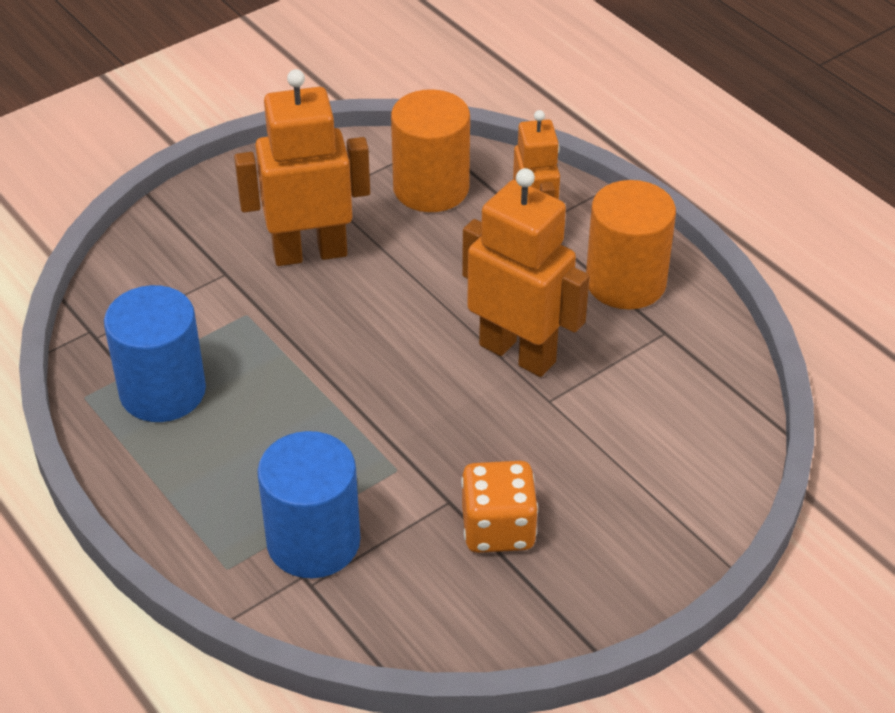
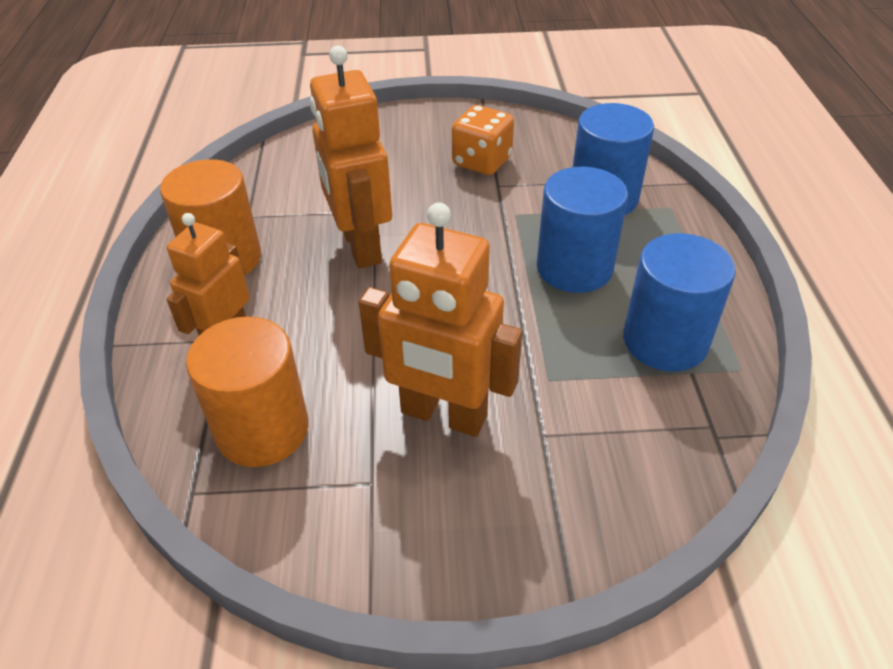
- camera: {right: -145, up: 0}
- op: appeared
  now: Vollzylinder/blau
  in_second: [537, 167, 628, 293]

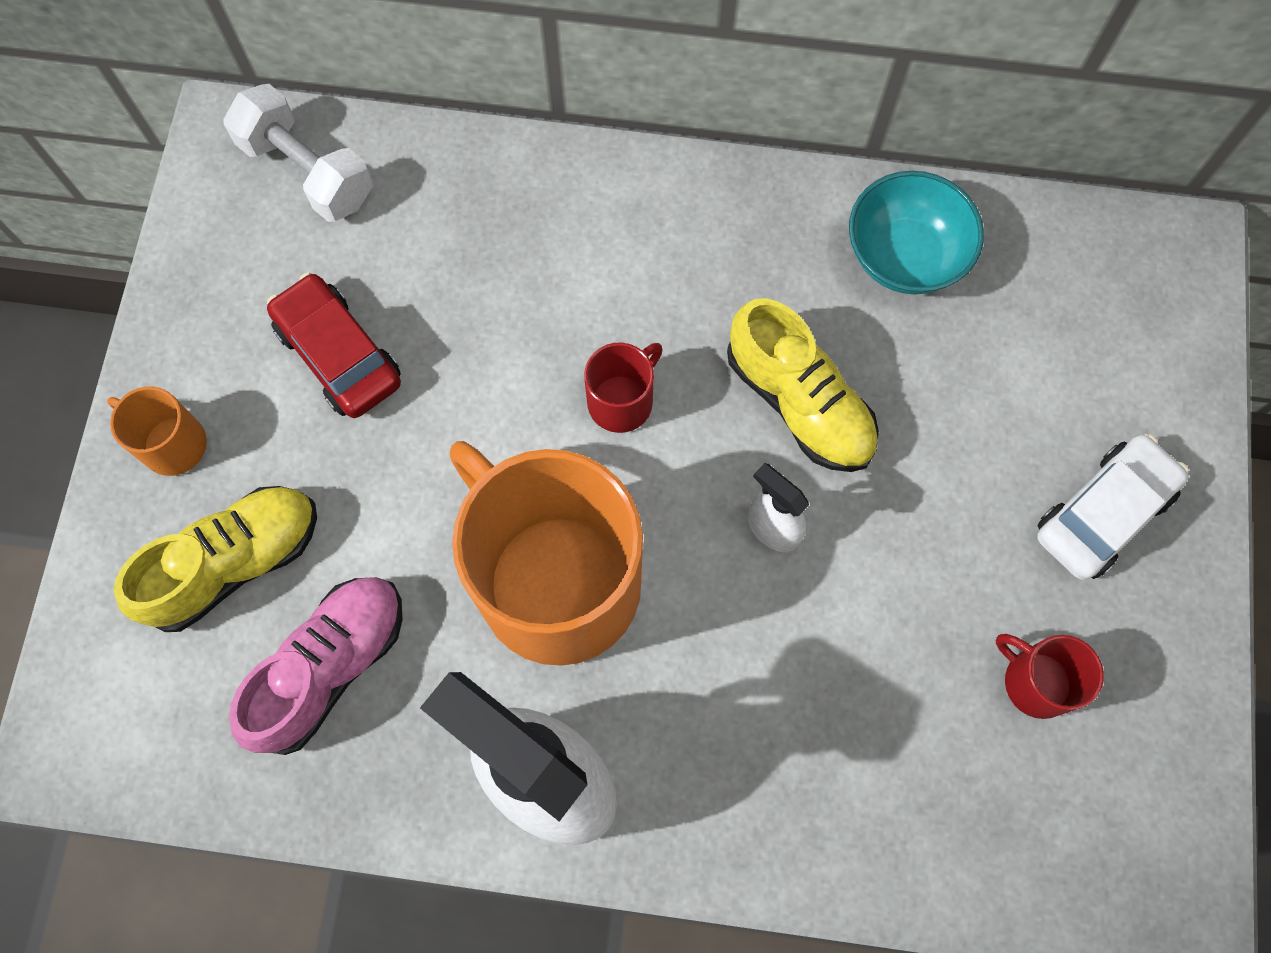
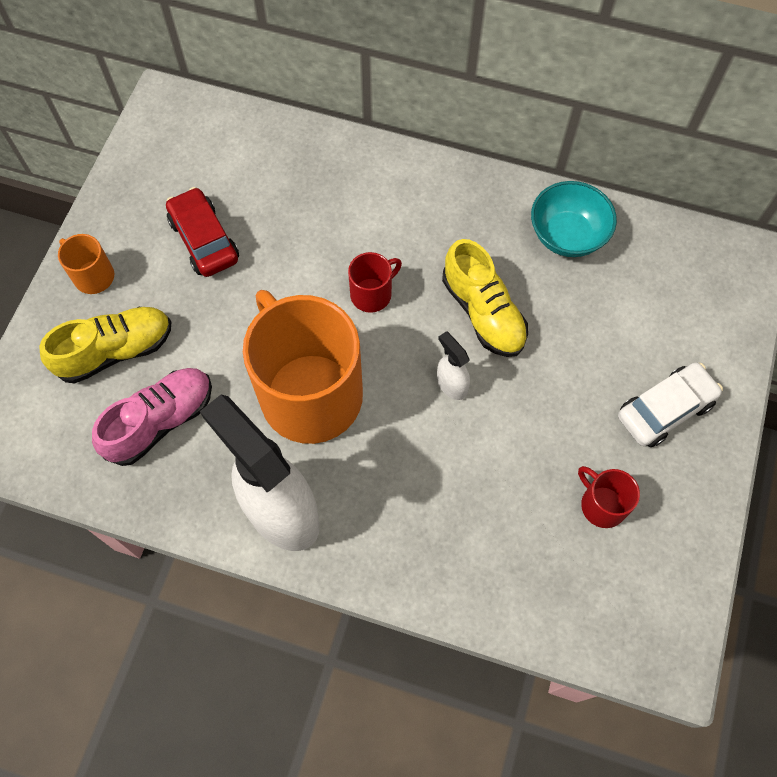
- camera: {right: 10, up: -5}
- op: missing
  was: Hantel/weiß
  in_first: [223, 84, 373, 222]

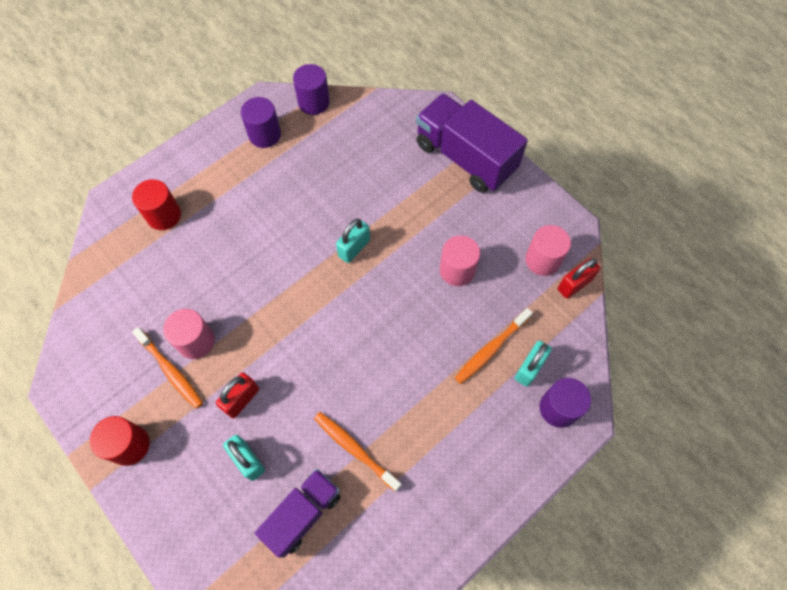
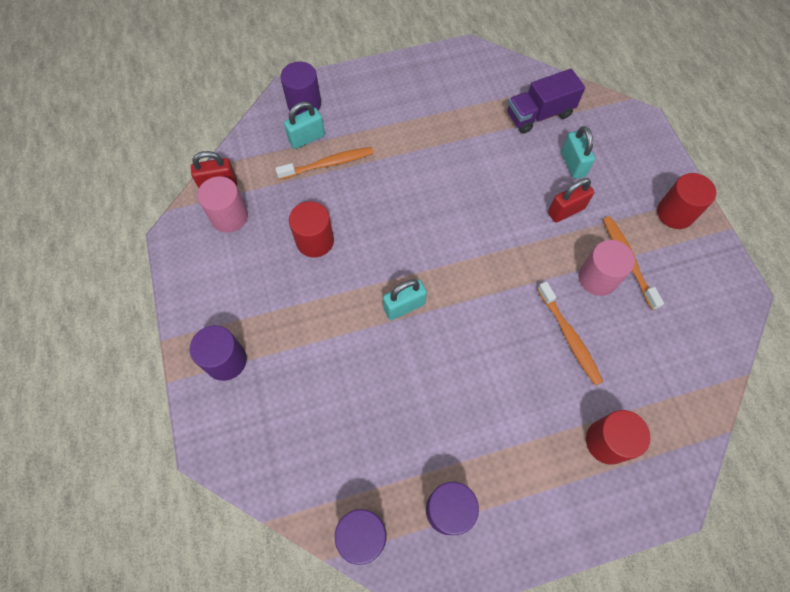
- camera: {right: -155, up: 0}
- op: exchanged
  was: Lastwagen/lila
  now: Vollzylinder/lila
  in_first: [416, 93, 528, 193]
  in_second: [190, 325, 247, 381]
- op: colour
  was: Vollzylinder/rosa
  now: Vollzylinder/rot
  in_first: [440, 235, 480, 286]
  in_second: [289, 201, 334, 257]
- op: relocated
  was: Zahnbürste/orange
  in_first: [314, 412, 402, 492]
  in_second: [537, 281, 603, 385]

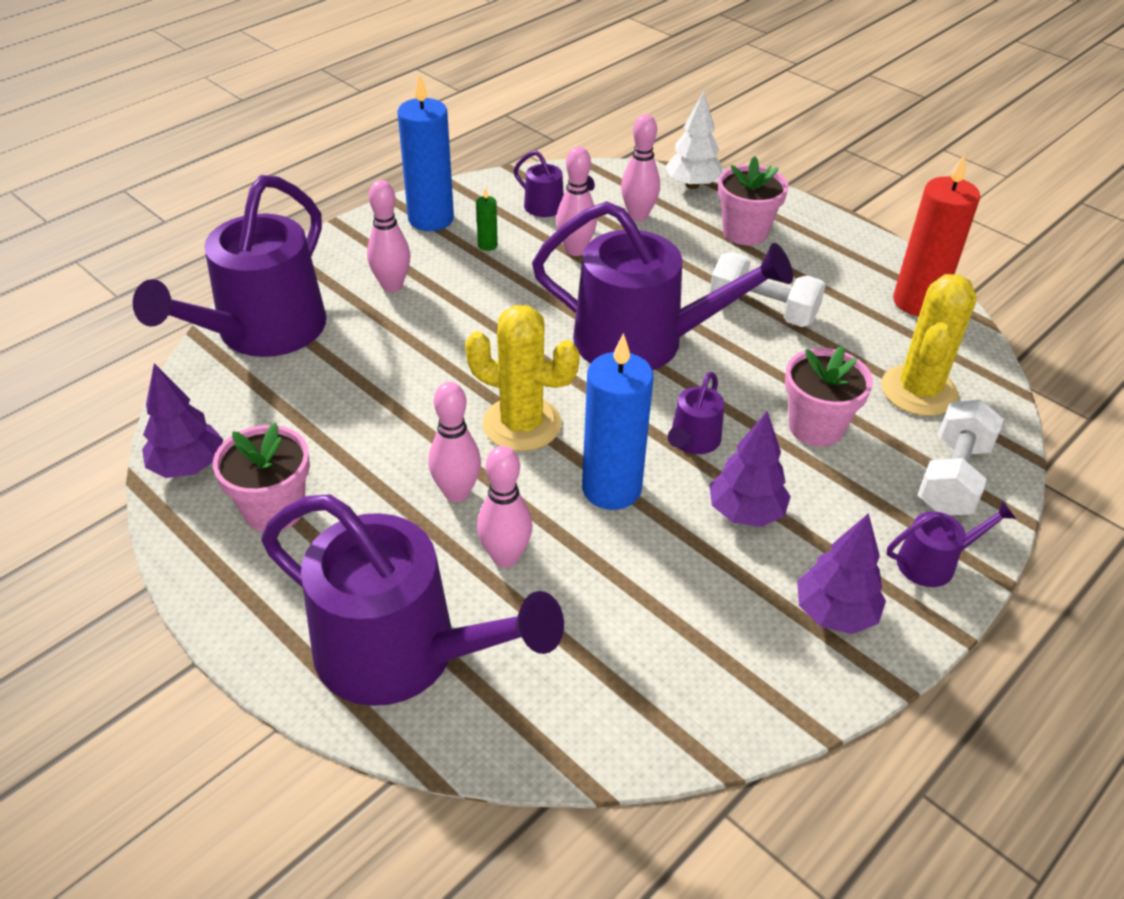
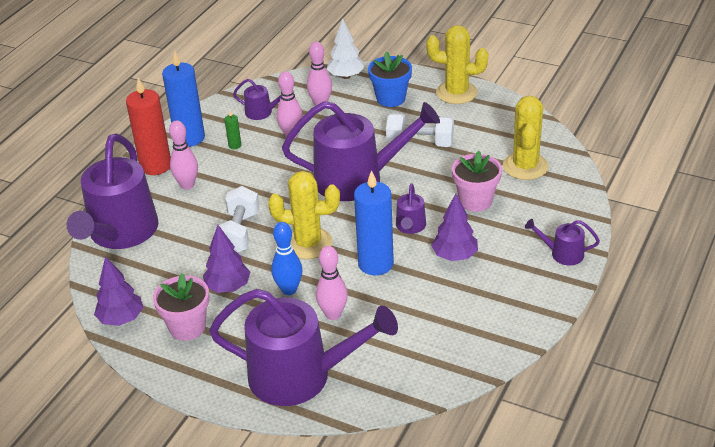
- camera: {right: -15, up: -5}
- op: relocated
  was: Kerze/rot
  in_first: [893, 154, 980, 316]
  in_second: [126, 78, 171, 175]
- op: relocated
  was: Baum/lila
  in_first: [797, 513, 886, 634]
  in_second: [203, 225, 250, 293]
- op: relocated
  was: Hantel/weiß
  in_first: [918, 399, 1004, 515]
  in_second: [213, 186, 259, 253]
- op: colour
  was: Bowlingkegel/rosa
  now: Bowlingkegel/blau
  in_first: [428, 382, 481, 502]
  in_second: [271, 222, 303, 295]
- op: colour
  was: Blumentopf/rosa
  now: Blumentopf/blau
  in_first: [718, 156, 788, 245]
  in_second: [368, 51, 412, 107]
- op: appeared
  now: Kaktus/gelb
  in_second: [426, 25, 488, 104]
- op: spun
  was: Gießkanne/lila
  in_first: [887, 501, 1016, 587]
  in_second: [525, 219, 600, 265]
  clockwise: -135

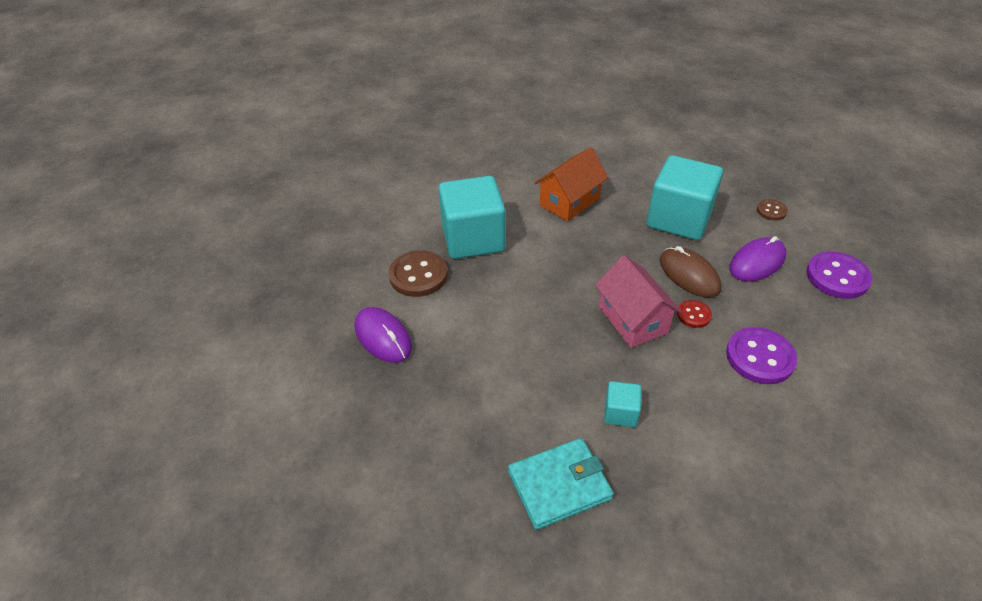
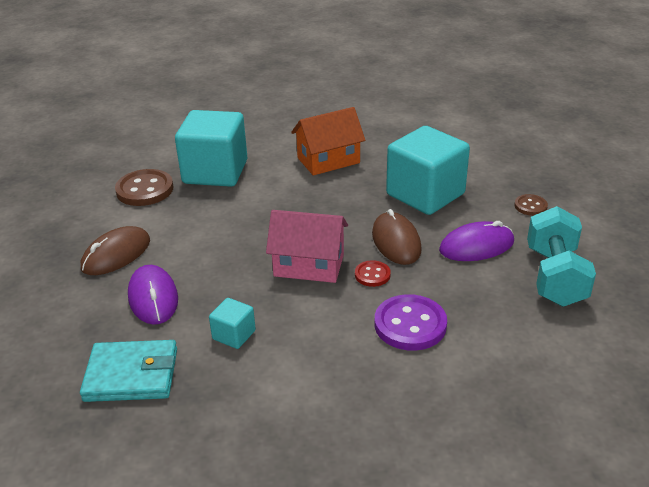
- camera: {right: 20, up: -10}
- op: appeared
  now: Computermaus/braun
  in_second: [81, 226, 150, 275]
- op: relocated
  was: Computermaus/lila
  in_first: [355, 307, 412, 363]
  in_second: [128, 265, 178, 325]
- op: spun
  was: Haus/rosa
  in_first: [595, 255, 682, 348]
  in_second: [266, 210, 348, 283]
  clockwise: -75
- op: exchanged
  was: Knopf/lila
  now: Hantel/türkis
  in_first: [806, 251, 873, 299]
  in_second: [527, 206, 596, 307]

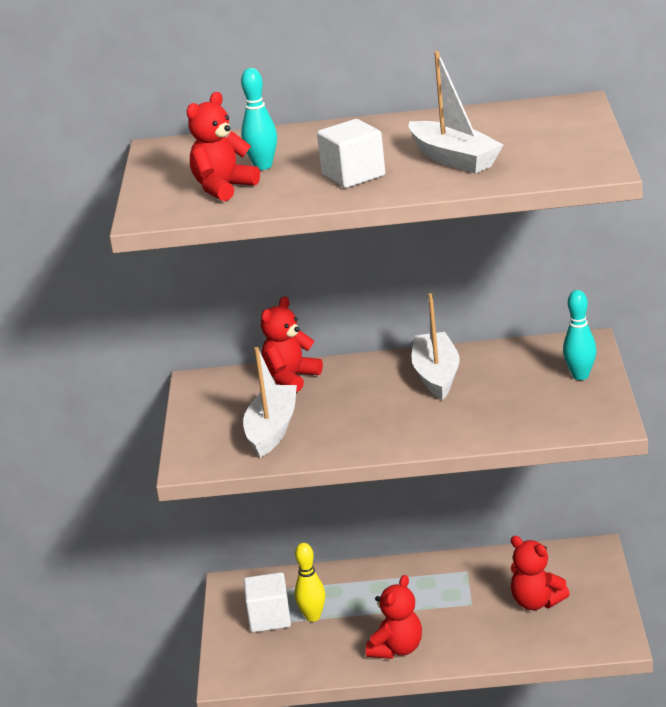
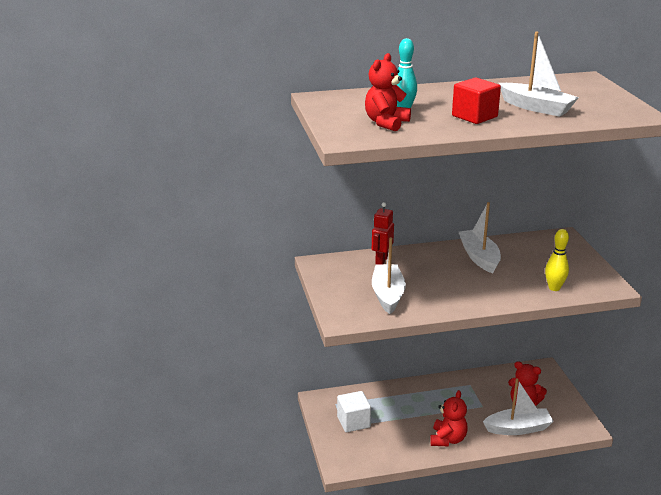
- camera: {right: -15, up: 0}
- op: exchanged
  was: Teddybär/rot
  now: Roboter/rot
  in_first: [261, 296, 323, 392]
  in_second: [372, 202, 394, 264]
- op: colour
  was: Kubus/weiß
  now: Kubus/rot
  in_first: [317, 119, 385, 188]
  in_second: [452, 77, 501, 124]
- op: appeared
  now: Boot/weiß
  in_second: [483, 378, 554, 435]
- op: relocated
  was: Bowlingkegel/gelb
  in_first: [294, 543, 325, 622]
  in_second: [545, 229, 569, 291]
- op: missing
  was: Bowlingkegel/türkis
  in_first: [563, 290, 596, 380]

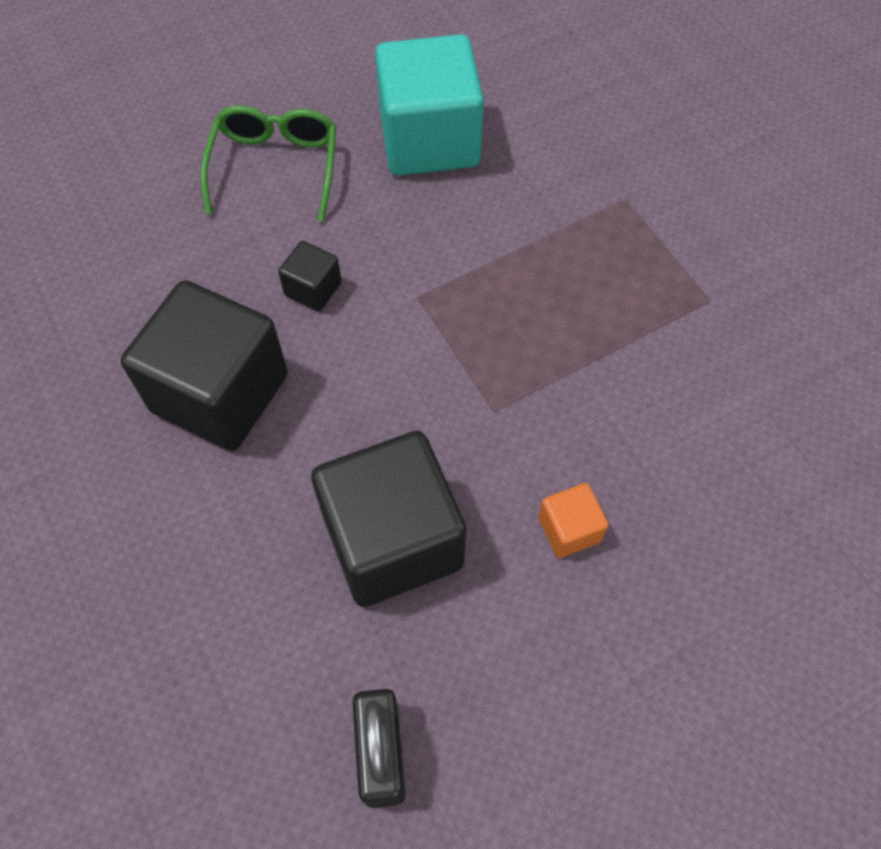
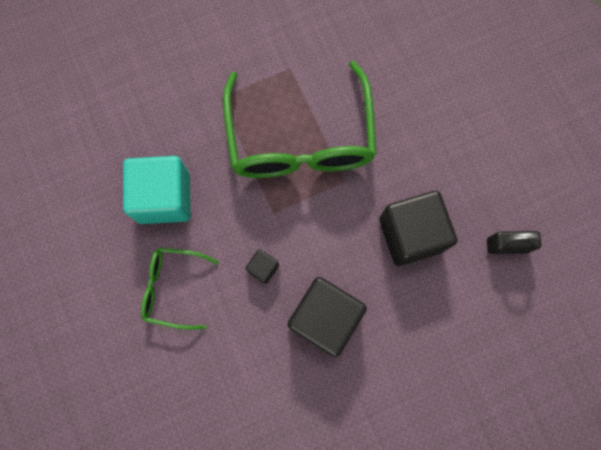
- camera: {right: -85, up: 15}
- op: appeared
  now: Brille/grün
  in_second: [223, 61, 377, 178]
- op: missing
  was: Kubus/orange
  in_first: [538, 483, 609, 558]

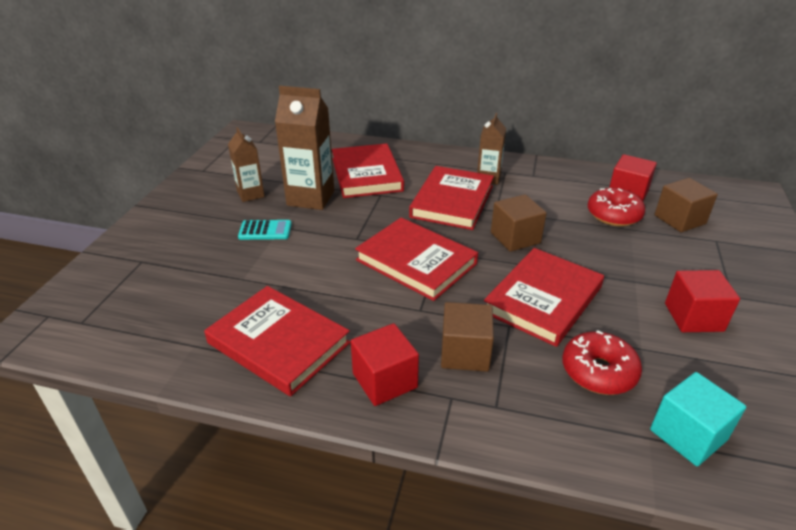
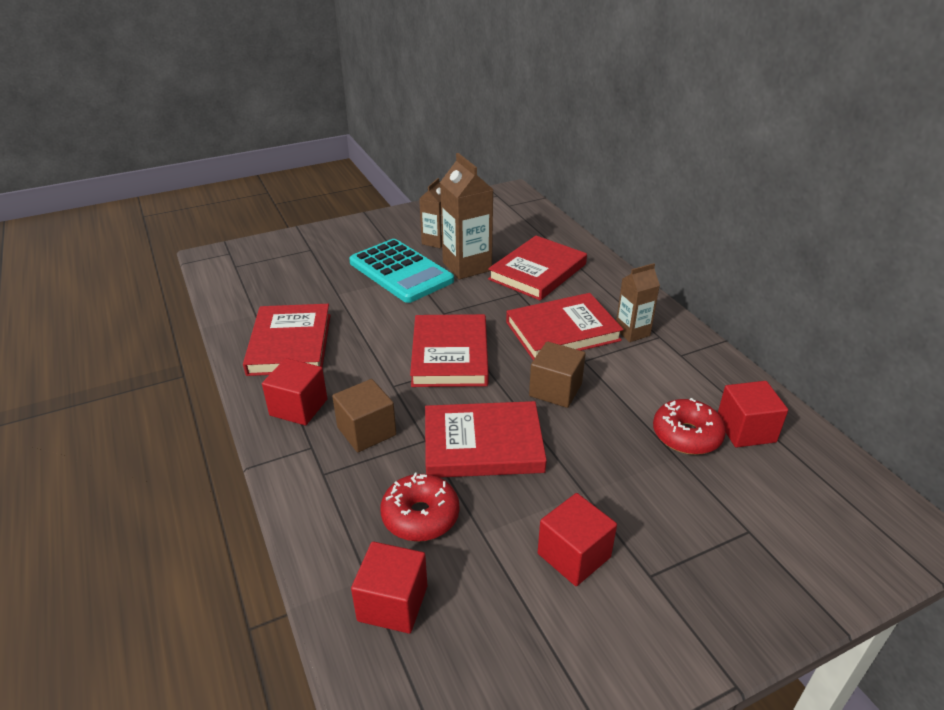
- camera: {right: 50, up: 0}
- op: size
  was: Taschenrechner/türkis
  in_first: [238, 220, 292, 240]
  in_second: [349, 239, 454, 303]
  ratio: 2.23
- op: colour
  was: Kubus/türkis
  now: Kubus/rot
  in_first: [650, 372, 746, 466]
  in_second: [351, 541, 427, 634]
- op: missing
  was: Kubus/braun
  in_first: [655, 178, 718, 232]

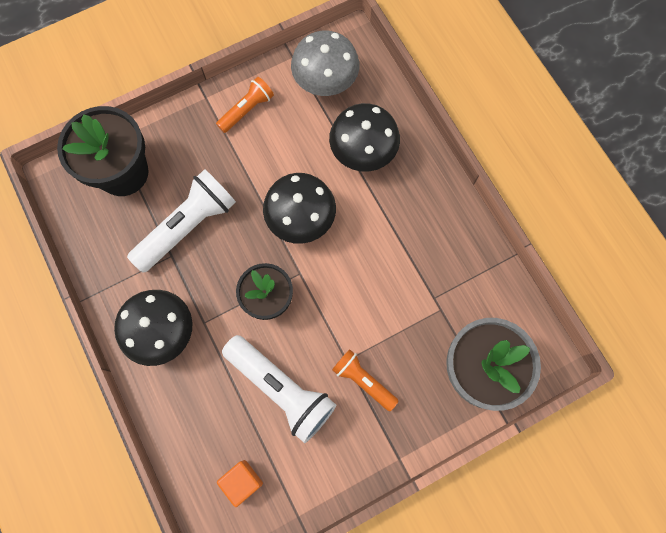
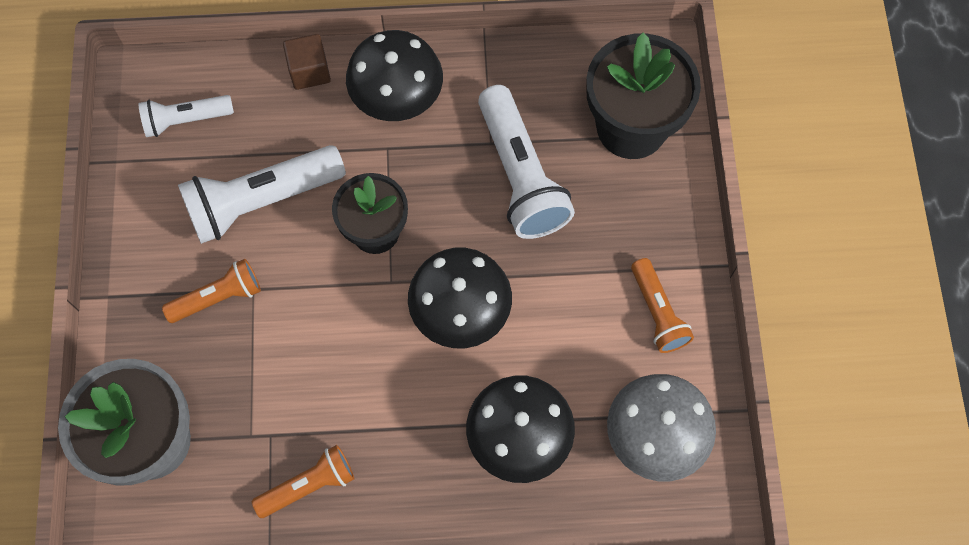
- camera: {right: 115, up: -5}
- op: exchanged
  was: Kubus/orange
  now: Taschenlampe/weiß
  in_first: [217, 460, 263, 507]
  in_second: [138, 95, 234, 137]
- op: appeared
  now: Taschenlampe/orange
  in_second: [252, 445, 354, 518]
- op: appeared
  now: Kubus/braun
  in_second: [283, 34, 331, 90]

